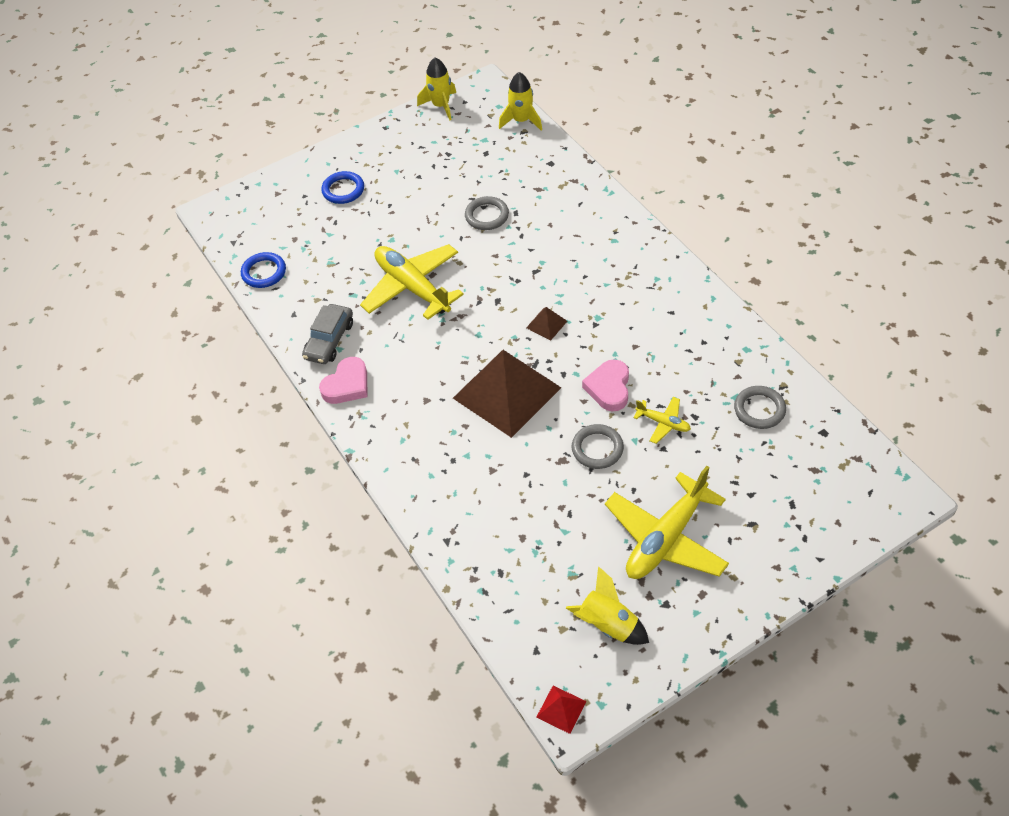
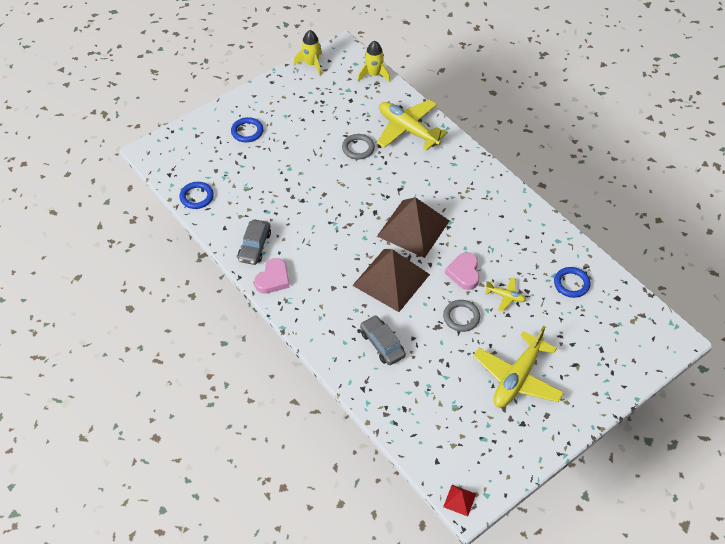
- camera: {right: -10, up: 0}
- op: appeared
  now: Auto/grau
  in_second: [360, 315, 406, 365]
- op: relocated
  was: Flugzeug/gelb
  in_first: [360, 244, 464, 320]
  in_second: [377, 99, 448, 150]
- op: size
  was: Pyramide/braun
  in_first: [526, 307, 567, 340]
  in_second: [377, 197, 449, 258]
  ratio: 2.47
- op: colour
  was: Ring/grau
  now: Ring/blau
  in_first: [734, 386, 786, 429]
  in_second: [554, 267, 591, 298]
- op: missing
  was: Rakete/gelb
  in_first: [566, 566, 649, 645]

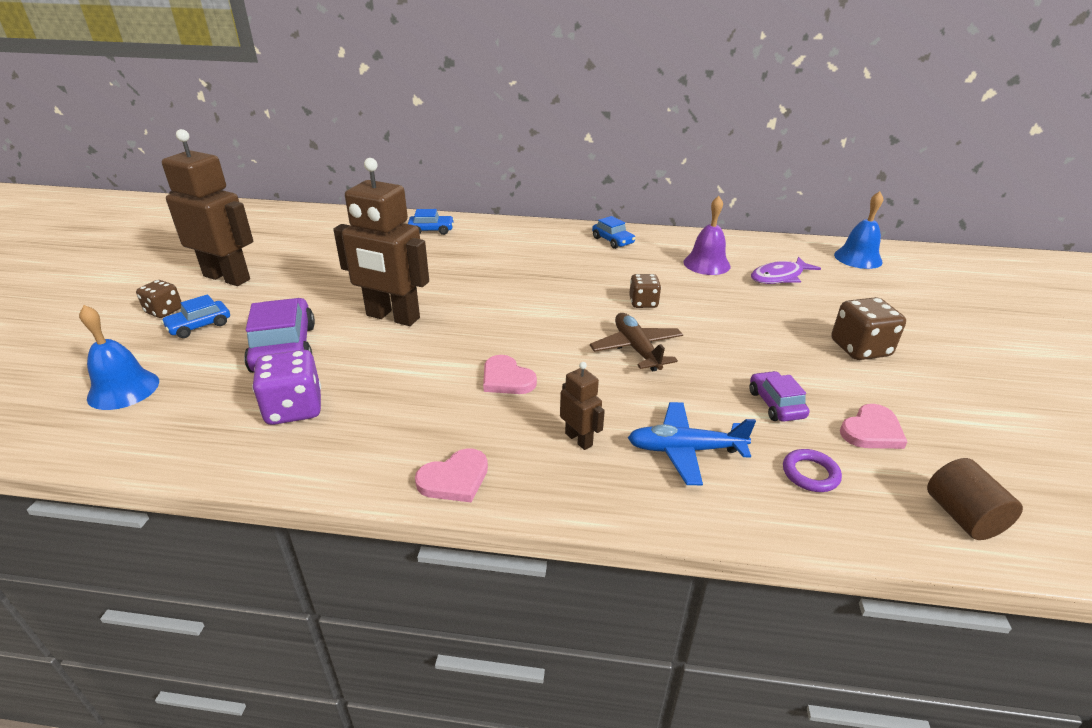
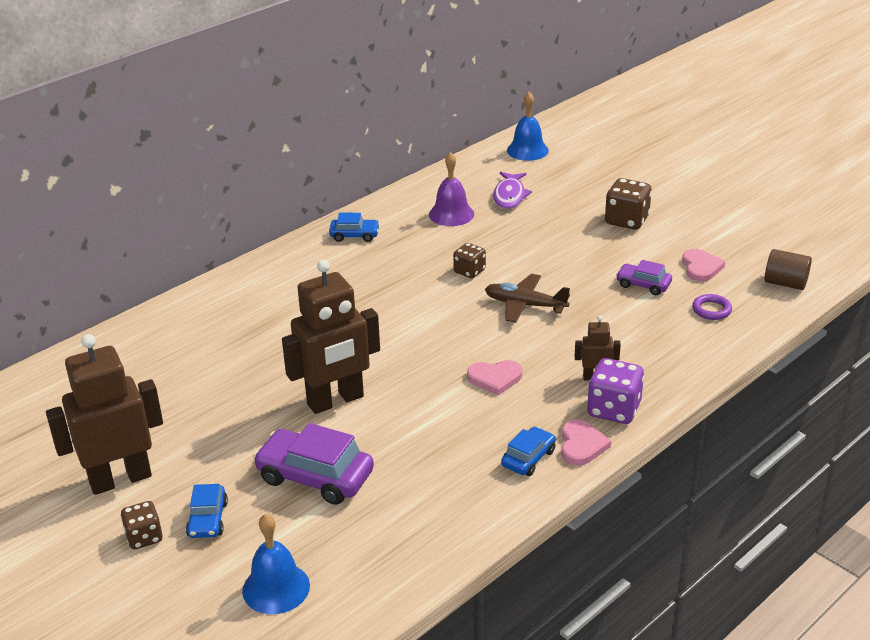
- camera: {right: -50, up: 0}
- op: relocated
  was: Auto/blau
  in_first: [408, 209, 454, 235]
  in_second: [501, 427, 556, 476]
- op: relocated
  was: Spielwürfel/lila
  in_first: [252, 350, 321, 425]
  in_second: [587, 358, 644, 424]
- op: missing
  was: Flugzeug/blau
  in_first: [628, 402, 756, 486]

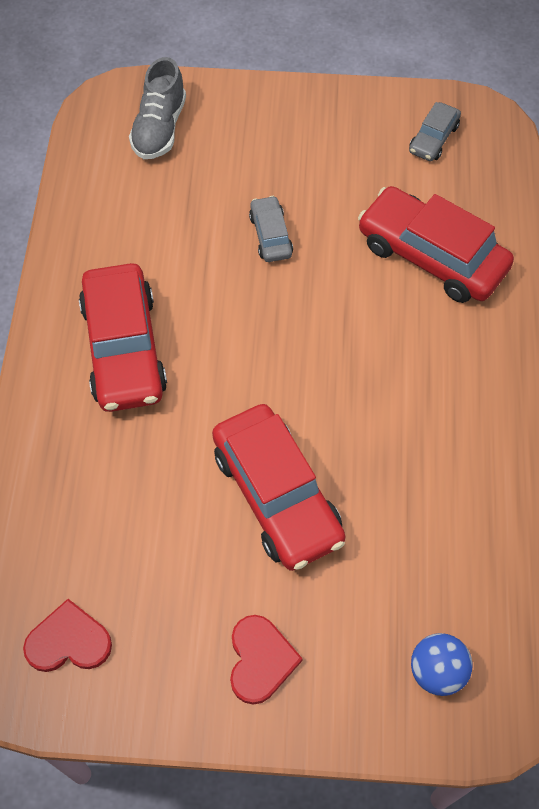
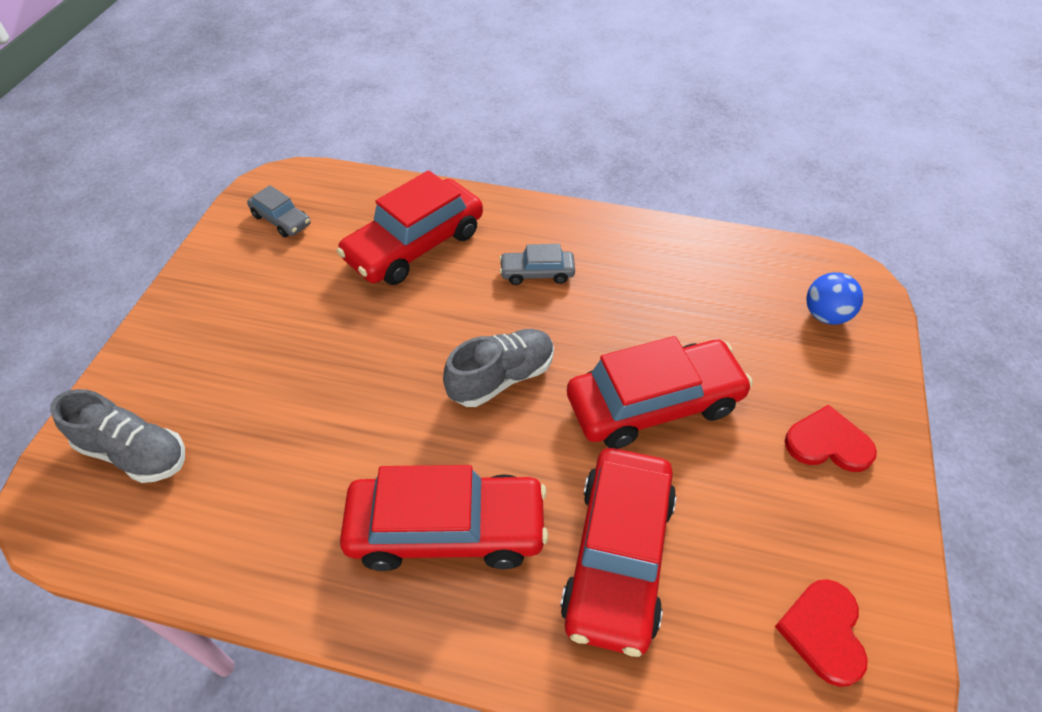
- camera: {right: -80, up: -10}
- op: appeared
  now: Schuh/grau
  in_second: [443, 329, 554, 407]
- op: relocated
  was: Auto/grau
  in_first: [249, 196, 293, 262]
  in_second: [499, 244, 575, 285]
- op: appeared
  now: Auto/rot
  in_second: [560, 448, 676, 657]

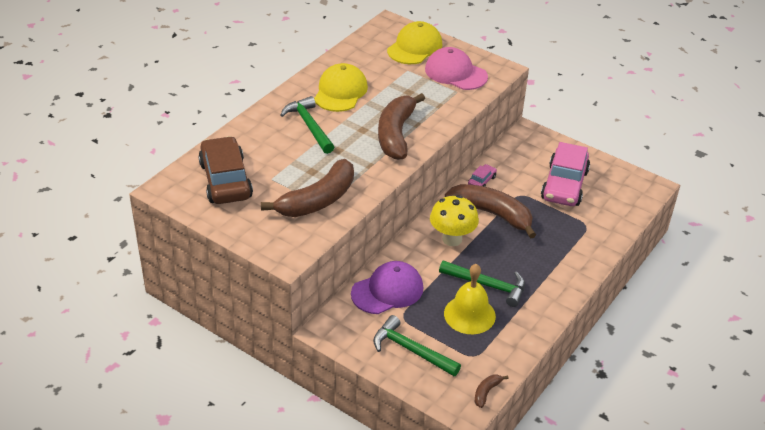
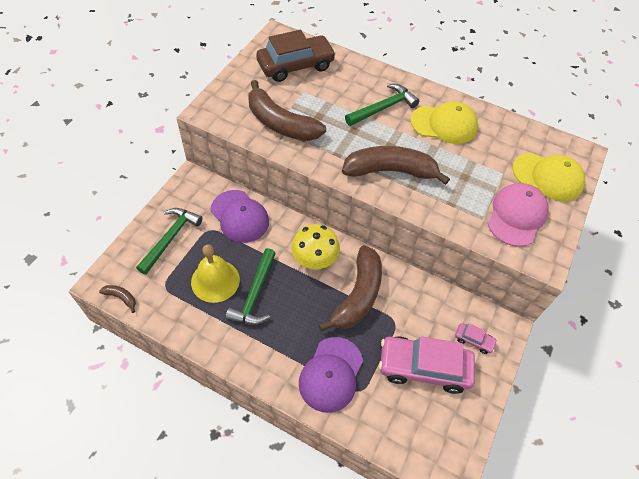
- camera: {right: 80, up: 15}
- op: appeared
  now: Kappe/lila
  in_second: [299, 337, 363, 413]
- op: relocated
  was: Auto/rosa
  in_first: [468, 164, 497, 187]
  in_second: [455, 323, 497, 354]

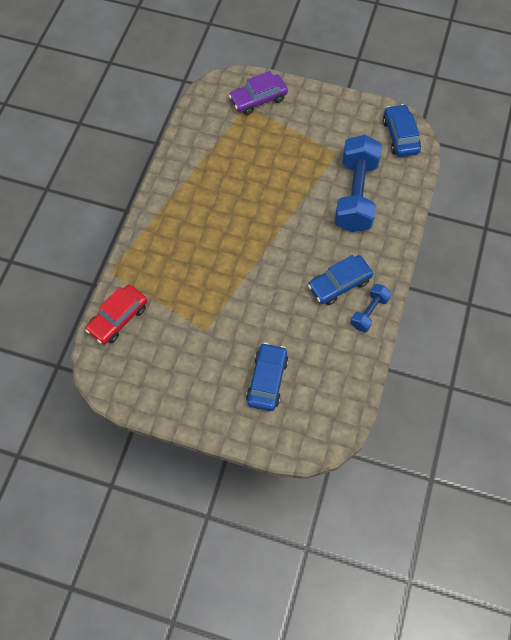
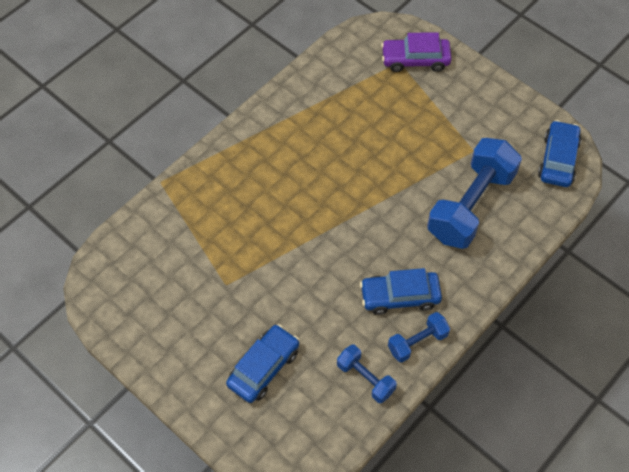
- camera: {right: 25, up: -5}
- op: appeared
  now: Hantel/blau
  in_second: [337, 345, 397, 403]
- op: missing
  was: Auto/rot
  in_first: [85, 285, 147, 345]

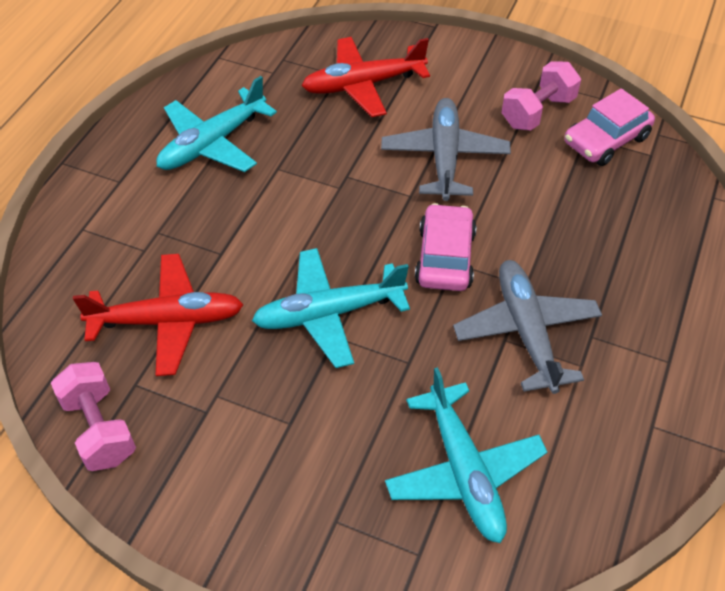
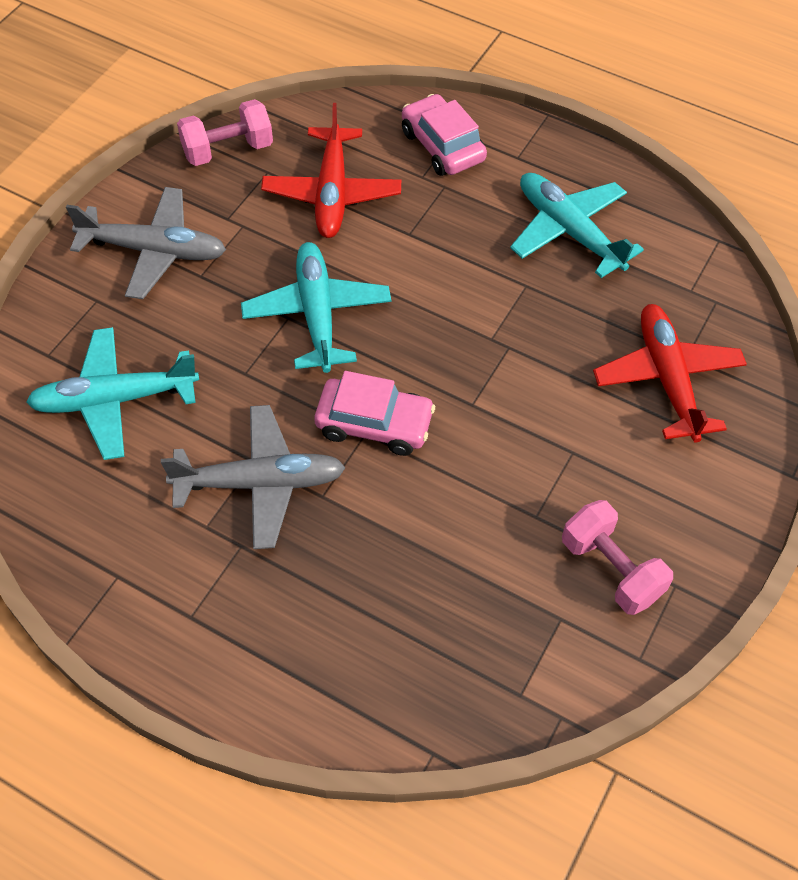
- camera: {right: 95, up: 5}
- op: relocated
  was: Flugzeug/grau
  in_first: [381, 98, 511, 201]
  in_second: [66, 187, 226, 299]
- op: relocated
  was: Auto/rosa
  in_first: [564, 88, 655, 166]
  in_second: [402, 94, 487, 176]

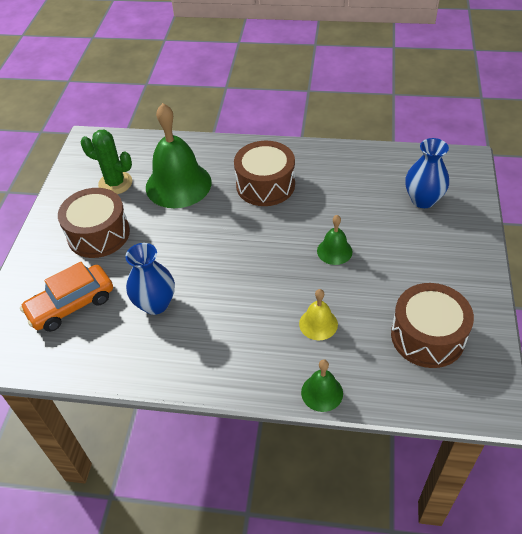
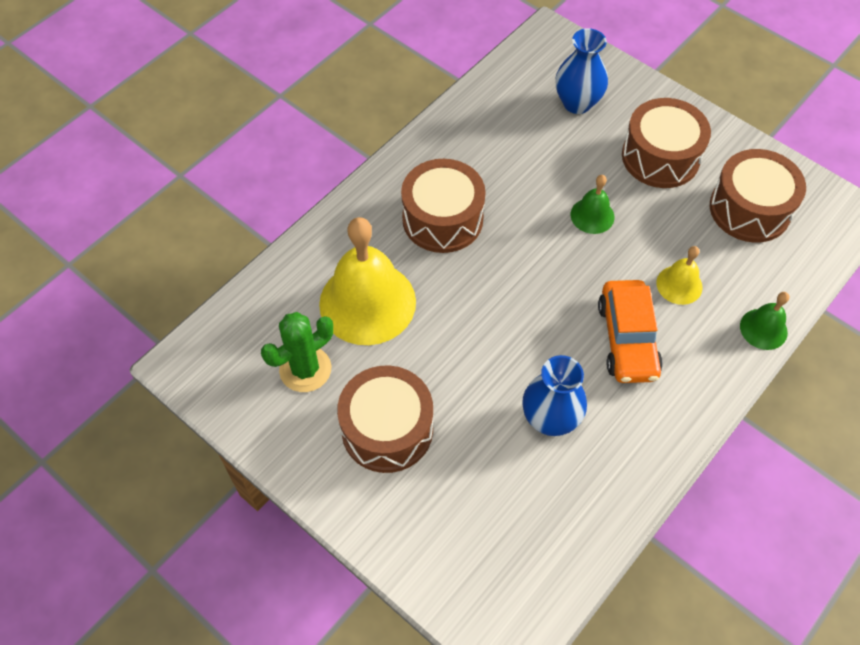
- camera: {right: -60, up: 10}
- op: colour
  was: Glocke/grün
  now: Glocke/gelb
  in_first: [146, 103, 212, 208]
  in_second: [319, 217, 416, 345]
- op: relocated
  was: Auto/orange
  in_first: [20, 262, 113, 332]
  in_second: [598, 280, 663, 383]
- op: appeared
  now: Trommel/braun
  in_second: [622, 98, 711, 188]

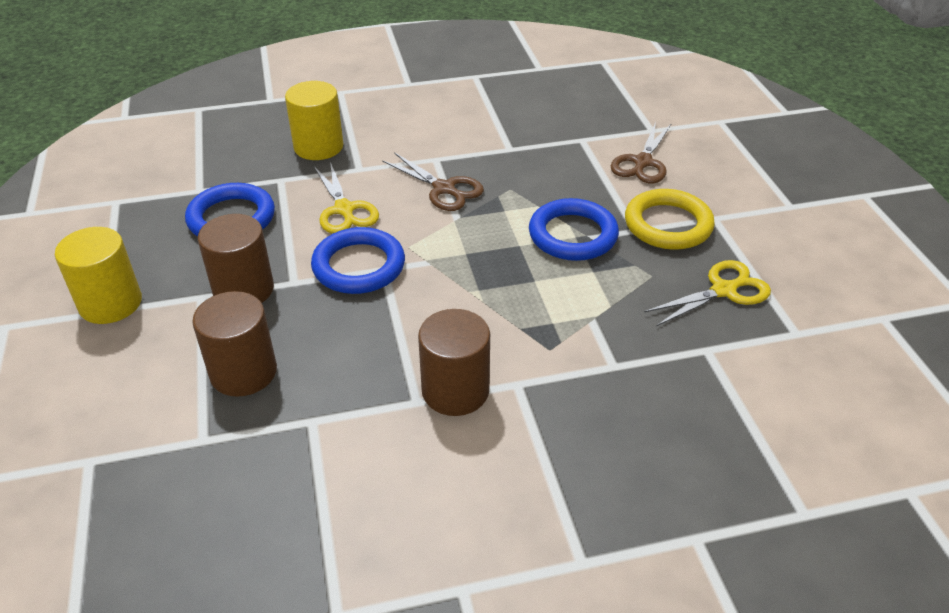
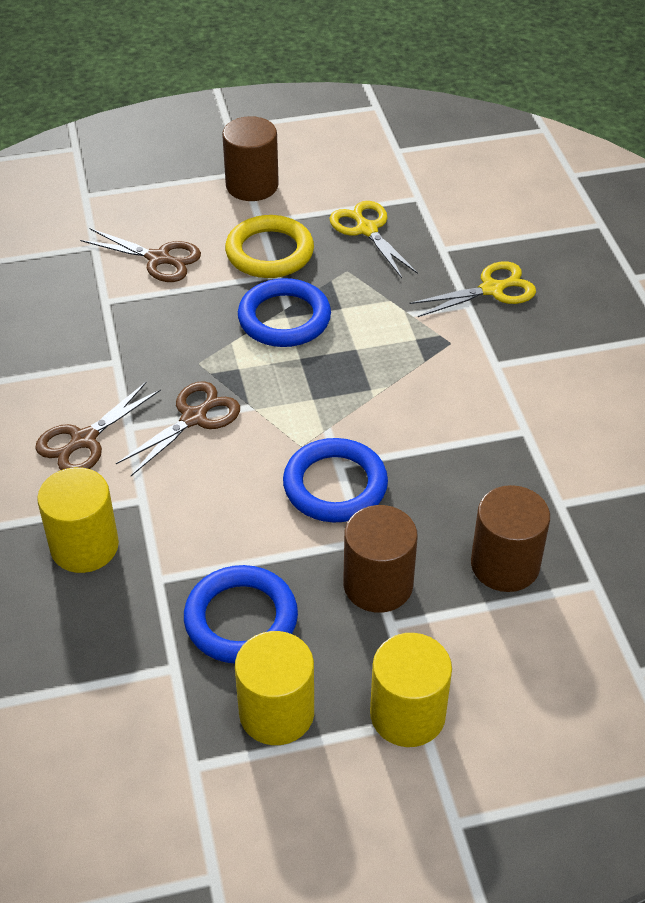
- camera: {right: -90, up: 5}
- op: appeared
  now: Schere/braun
  in_second: [35, 381, 161, 470]
- op: relocated
  was: Vollzylinder/braun
  in_first: [418, 309, 490, 416]
  in_second: [222, 116, 279, 201]
- op: appeared
  now: Vollzylinder/gelb
  in_second: [235, 631, 314, 745]
- op: relocated
  was: Schere/gelb
  in_first: [314, 162, 379, 234]
  in_second: [410, 262, 536, 317]

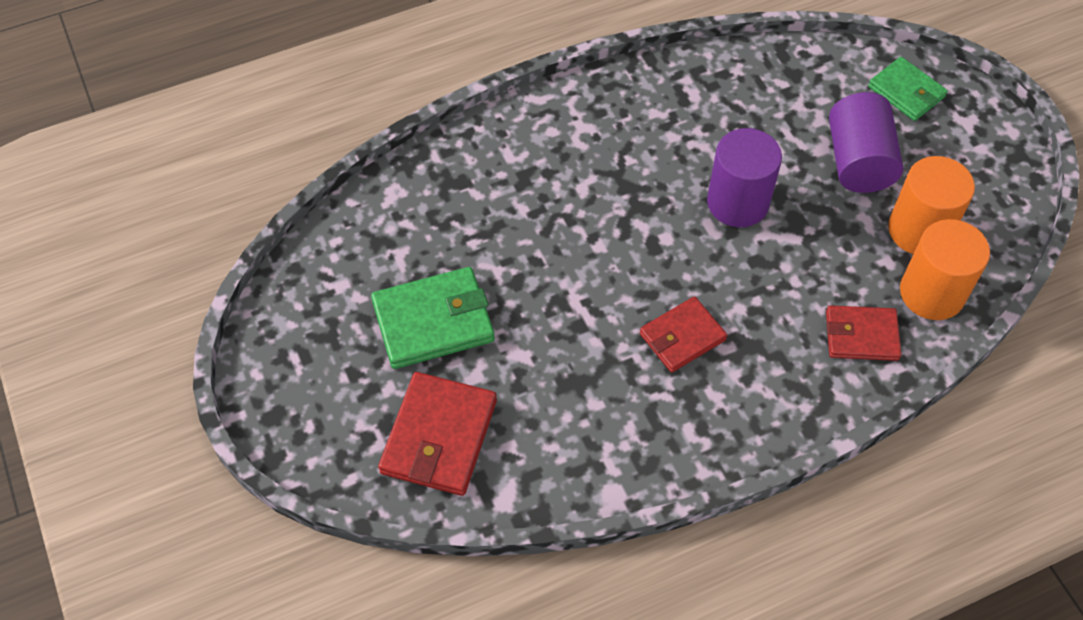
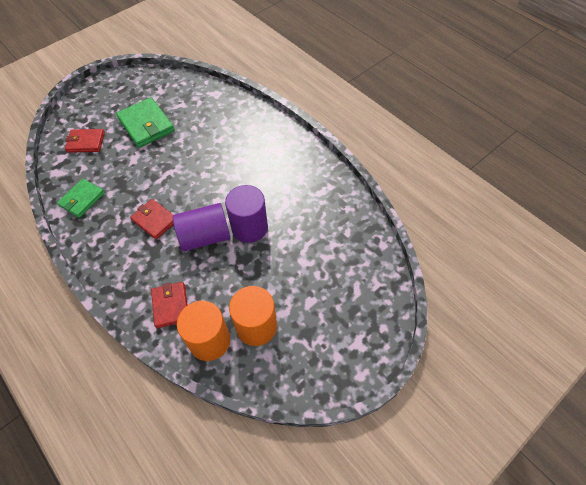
- camera: {right: 75, up: 0}
- op: relocated
  was: Geldbörse/grün
  in_first: [868, 57, 948, 121]
  in_second: [57, 179, 105, 218]
- op: size
  was: Geldbörse/rot
  in_first: [378, 372, 497, 496]
  in_second: [65, 129, 105, 153]
  ratio: 0.65
- op: relocated
  was: Vollzylinder/lila
  in_first: [829, 92, 903, 193]
  in_second: [173, 203, 231, 252]

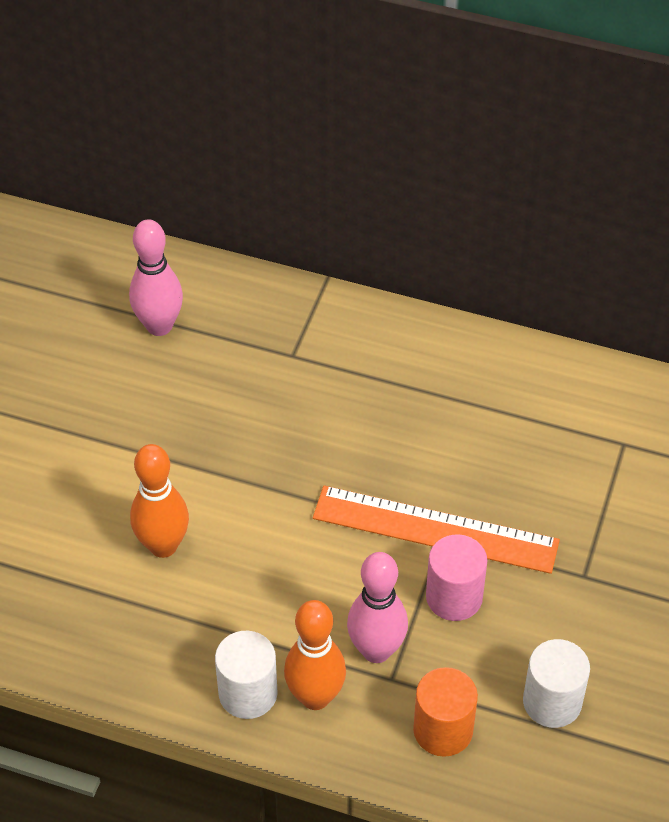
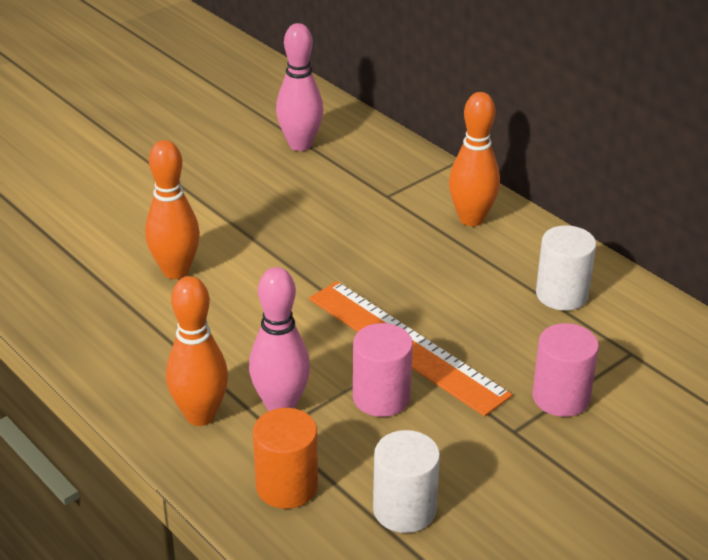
- camera: {right: 30, up: -15}
- op: appeared
  now: Bowlingkegel/orange
  in_second: [449, 92, 500, 226]
- op: appeared
  now: Vollzylinder/rosa
  in_second: [532, 323, 599, 417]
- op: relocated
  was: Vollzylinder/weiß
  in_first: [215, 631, 278, 719]
  in_second: [536, 225, 596, 311]

